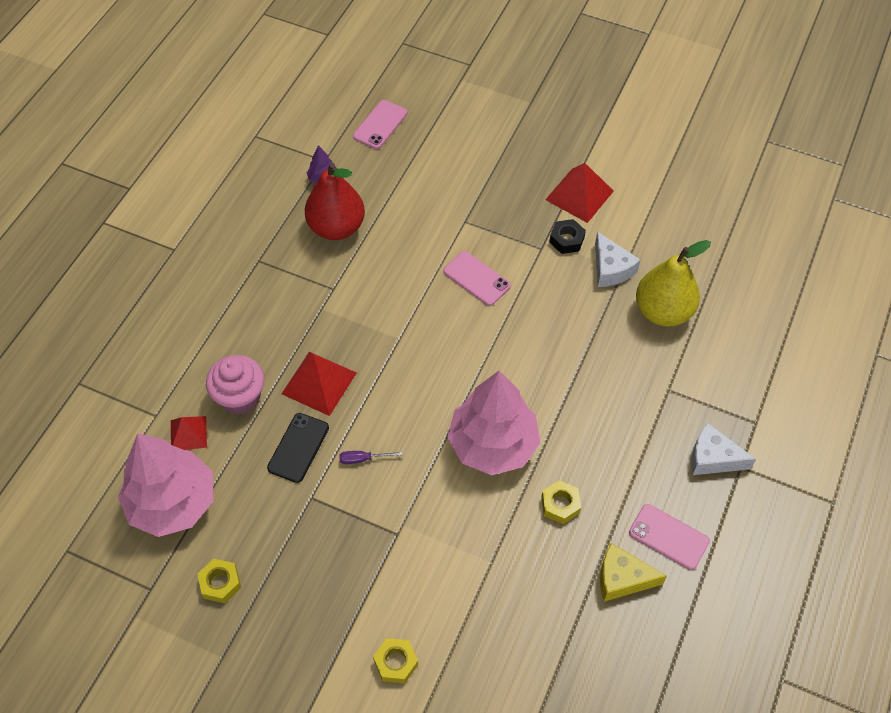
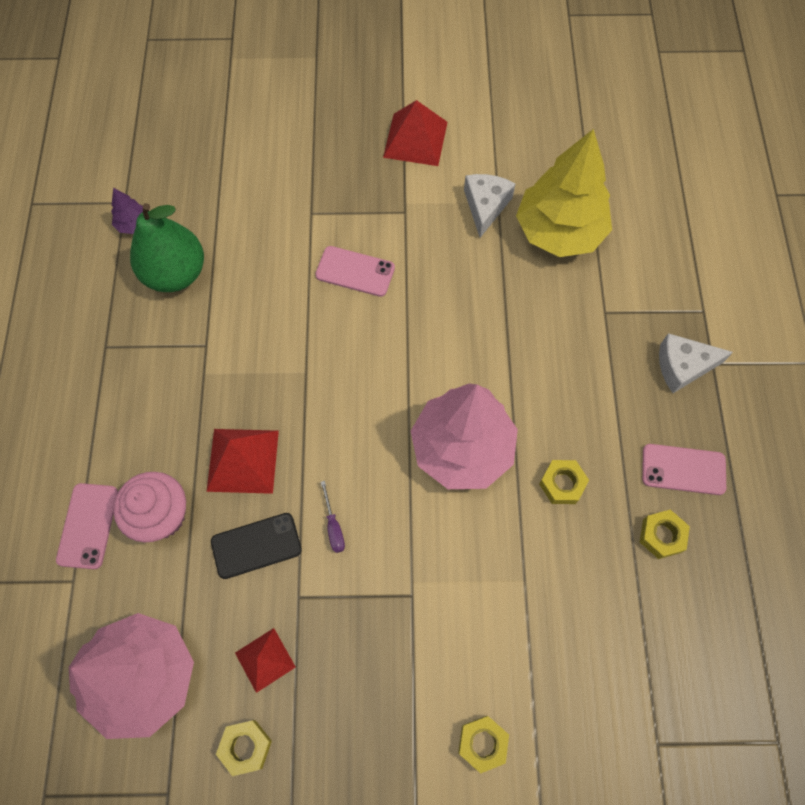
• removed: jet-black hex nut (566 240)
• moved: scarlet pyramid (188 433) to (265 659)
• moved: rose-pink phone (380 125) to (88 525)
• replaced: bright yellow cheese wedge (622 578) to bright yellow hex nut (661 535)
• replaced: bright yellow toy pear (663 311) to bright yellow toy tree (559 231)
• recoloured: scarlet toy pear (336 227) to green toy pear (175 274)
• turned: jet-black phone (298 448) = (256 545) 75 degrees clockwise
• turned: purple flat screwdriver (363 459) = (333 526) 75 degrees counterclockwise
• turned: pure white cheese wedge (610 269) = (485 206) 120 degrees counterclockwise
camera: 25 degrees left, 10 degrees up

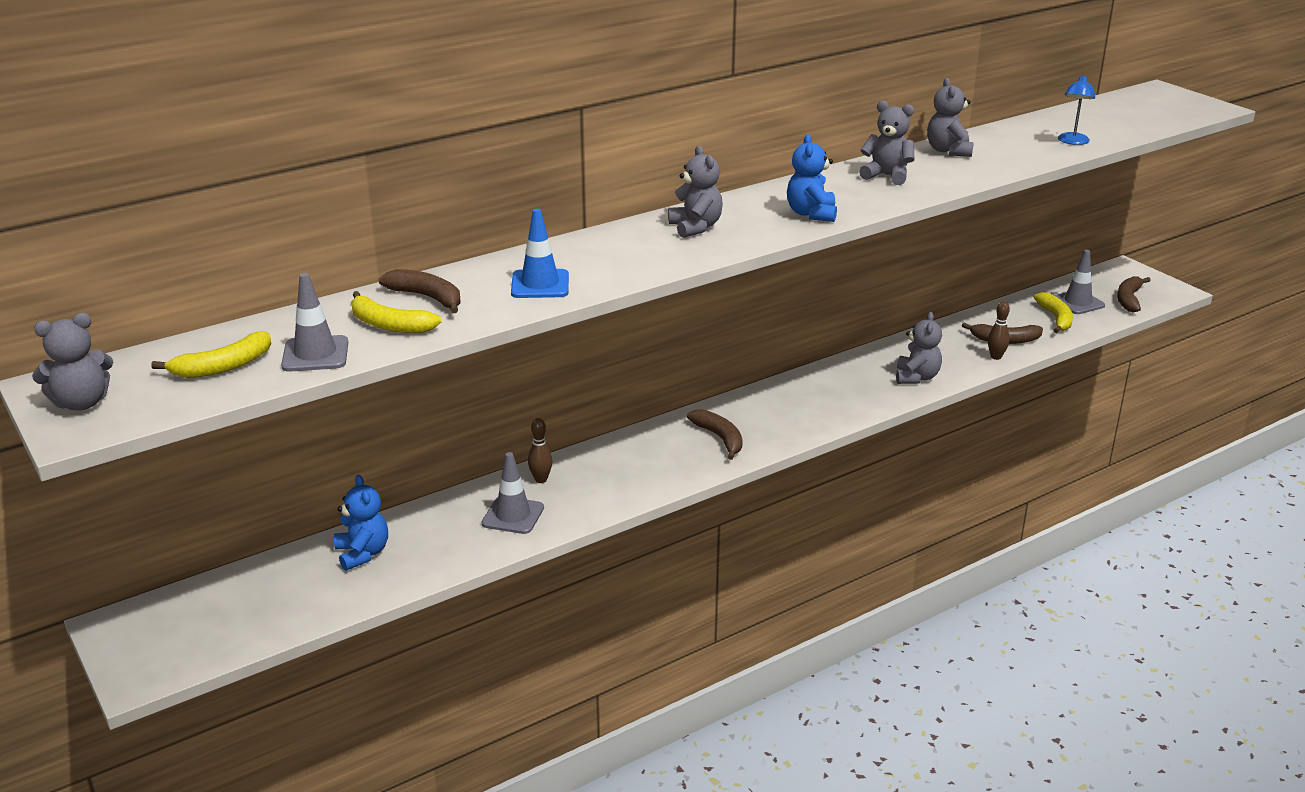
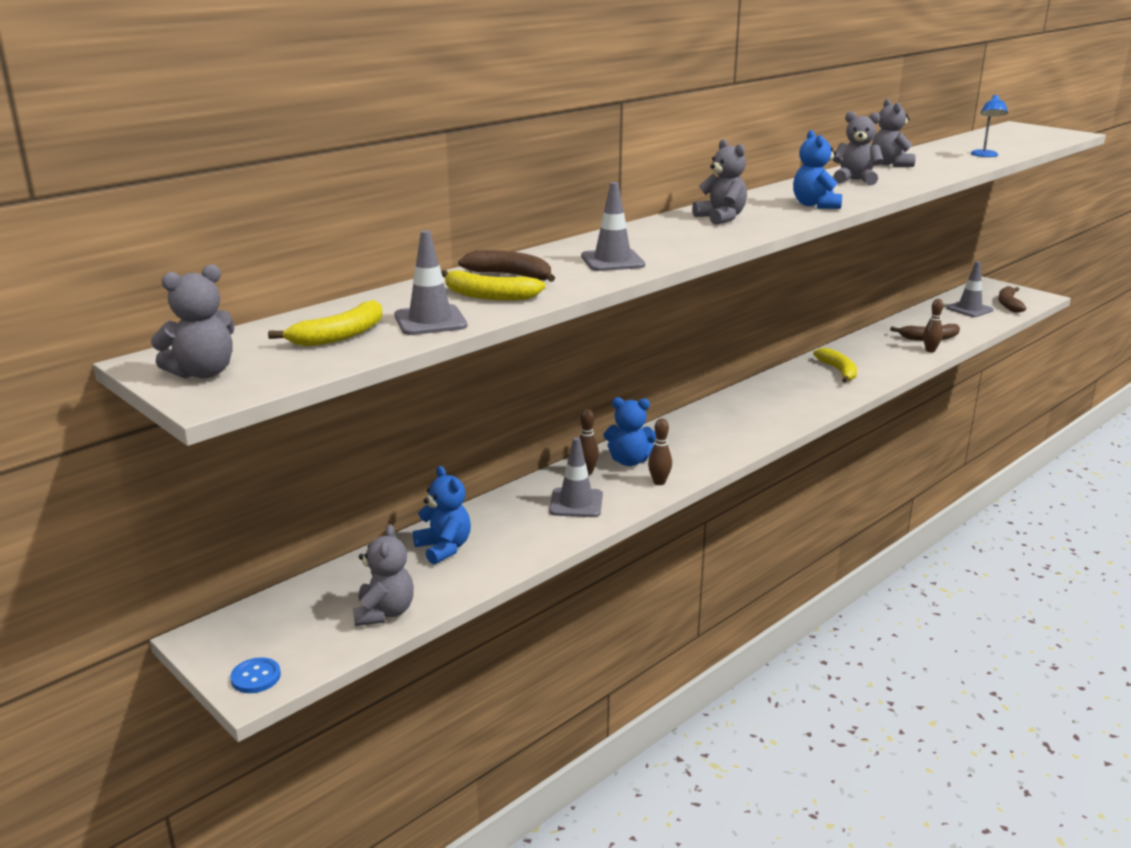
• removed: russet banana (720 438)
• added: blue shirt button (256 677)
• added: blue teddy bear (629 461)
• added: russet bowling pin (659 482)
• moved: gray teddy bear (916 377) to (384 613)
• moved: bright yellow banana (1056 318) to (838 371)
• recoloured: blue traffic cone (540 284) to gray traffic cone (612 261)
camera: 10 degrees left, 5 degrees down

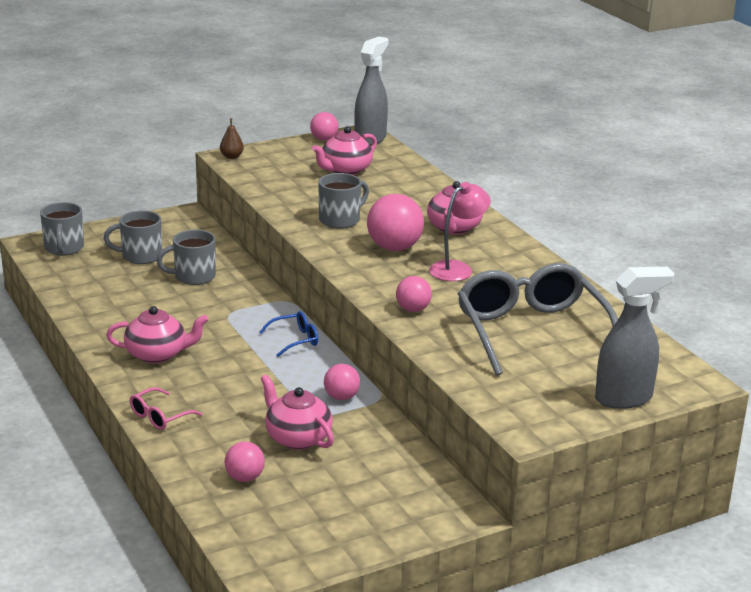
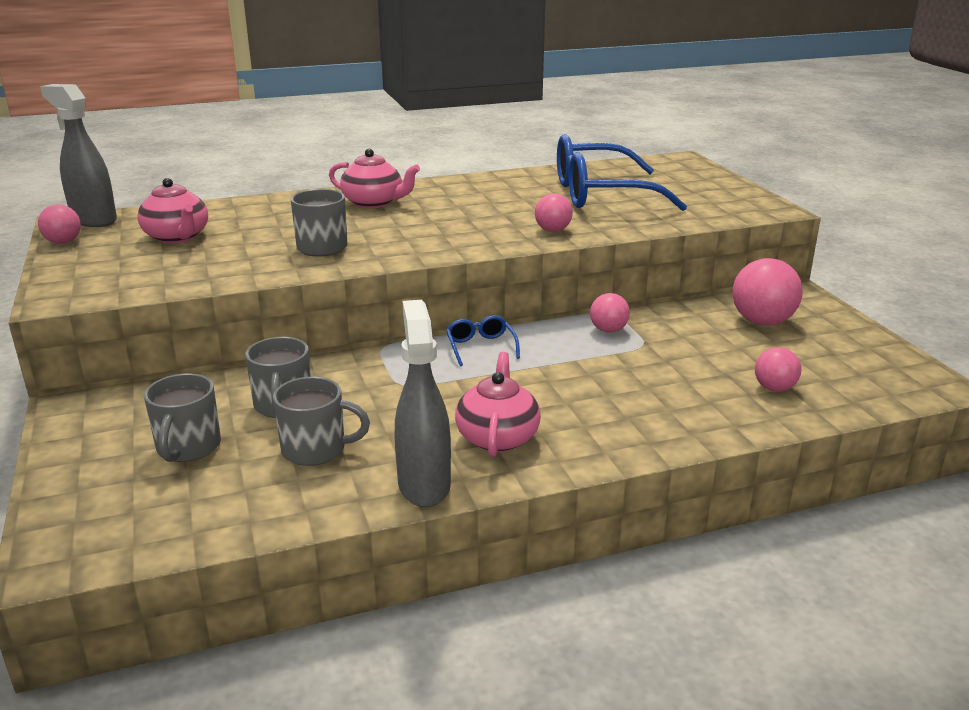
• removed: rose-pink eyeglasses (159 416)
• removed: russet toy pear (232 157)
• removed: rose-pink tea pot (297 438)
• removed: rose-pink lamp (457 268)
• moved: gray tea mug (64 248) to (316 449)
• moved: rose-pink ball (394 248) to (762 322)
• moved: gray spray cleaner (624 398) to (424 485)
• recoloured: gray eyeglasses (531 331) to blue eyeglasses (600 194)
camera: 80 degrees left, 0 degrees up

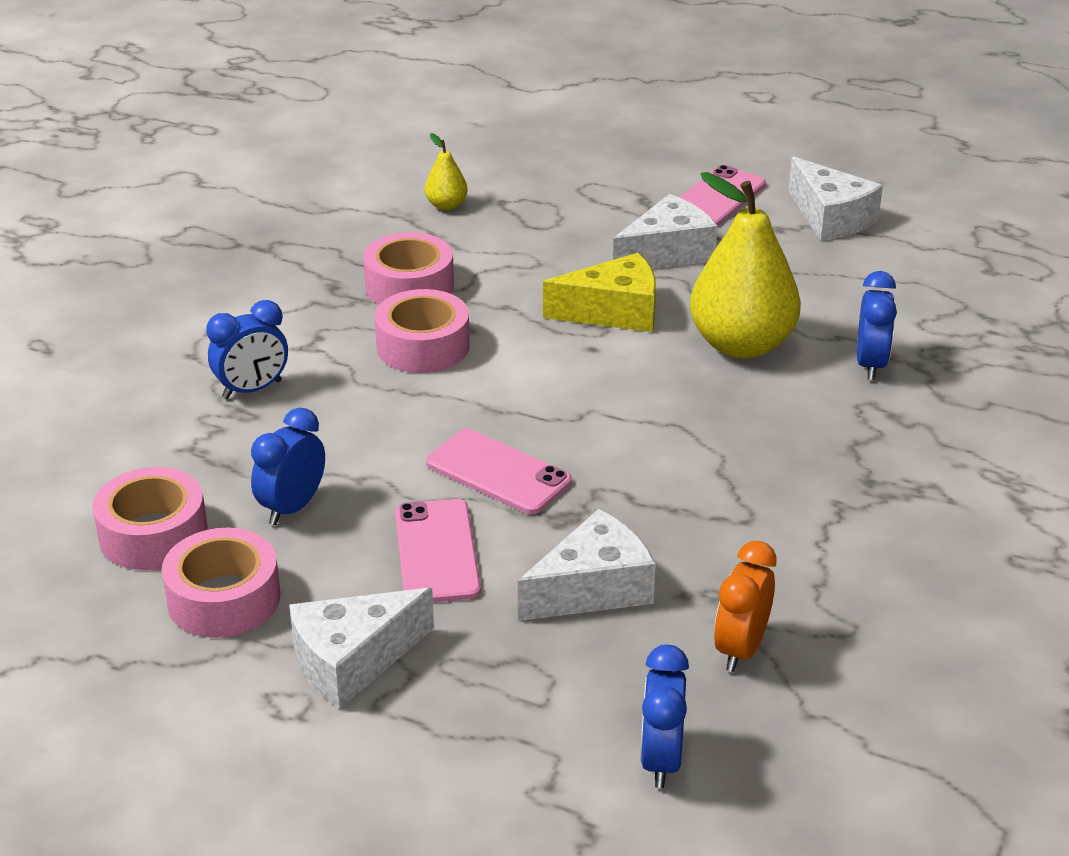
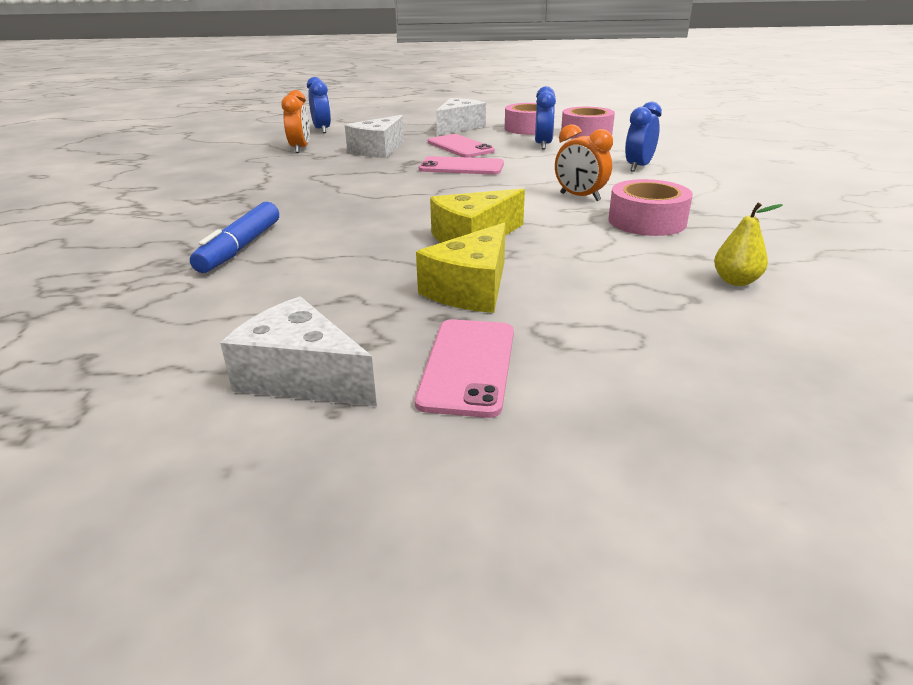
• removed: bright yellow toy pear (741 345)
• replaced: rose-pink sticky tape (423 346) to bright orange alarm clock (580 197)
• replaced: blue alarm clock (870 365) to blue marker (240 248)
• recoloured: pure white cheese wedge (667 253) to bright yellow cheese wedge (471 289)
camera: 155 degrees right, 5 degrees down

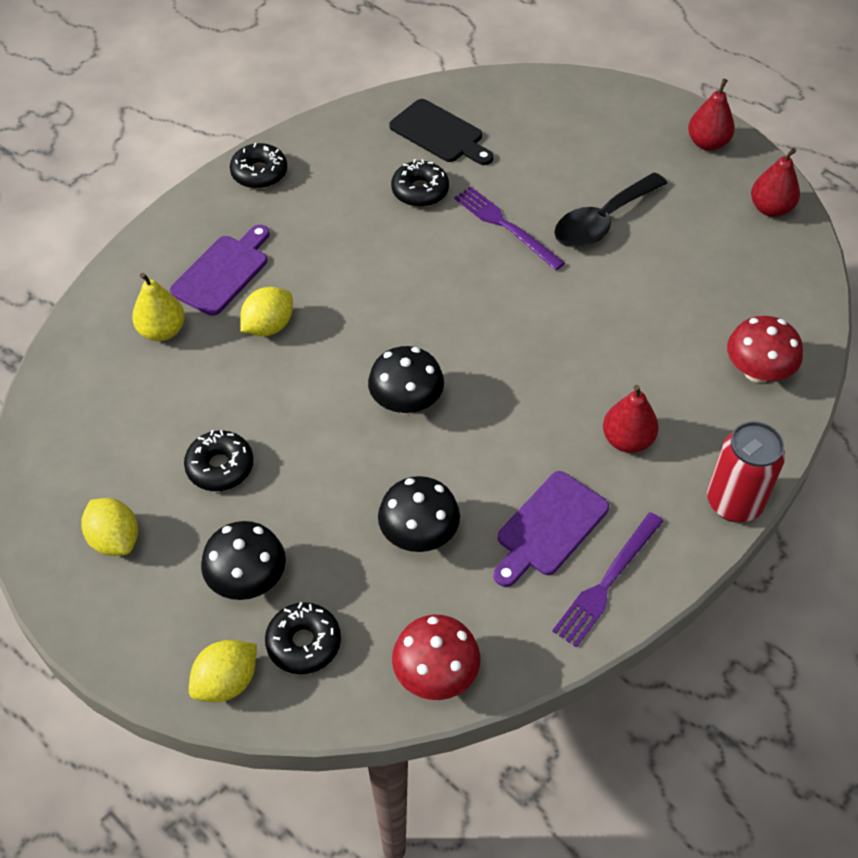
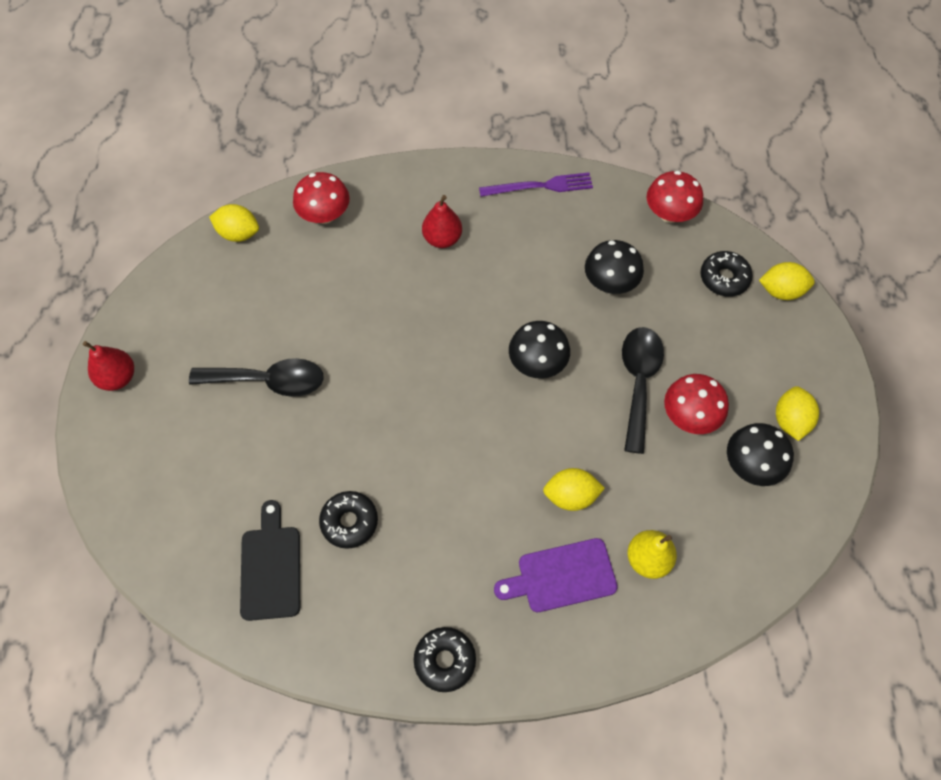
• removed: purple dinner fork (505 226)
• removed: purple bread board (549 528)
• removed: scarlet tin (734 502)
• removed: scarlet toy pear (770 209)
• added: bright yellow citrus fruit (239 233)
• added: jet-black spoon (638 382)
• moved: jet-black fungus (248 579) to (751 465)
• replaced: jet-black donut (220 467) to scarlet fungus (689 416)
camera: 135 degrees left, 10 degrees up

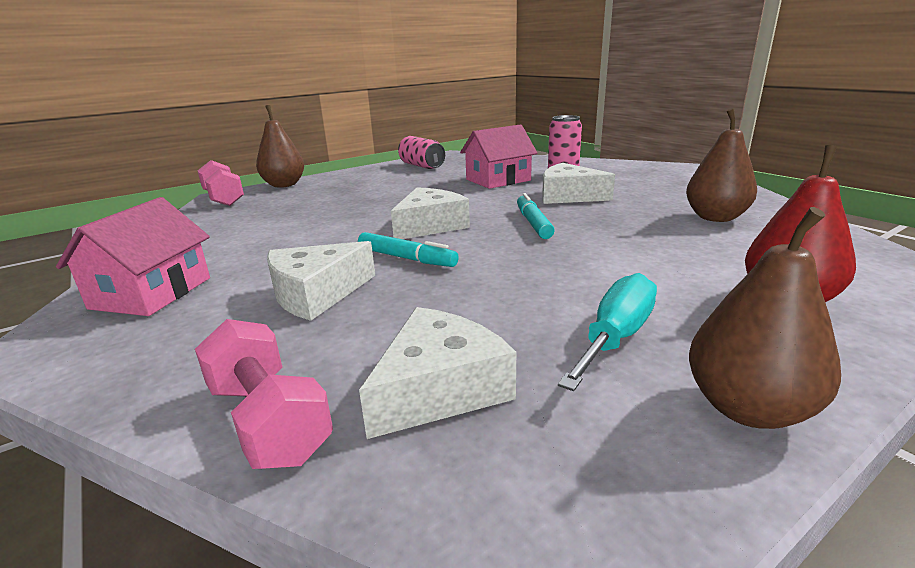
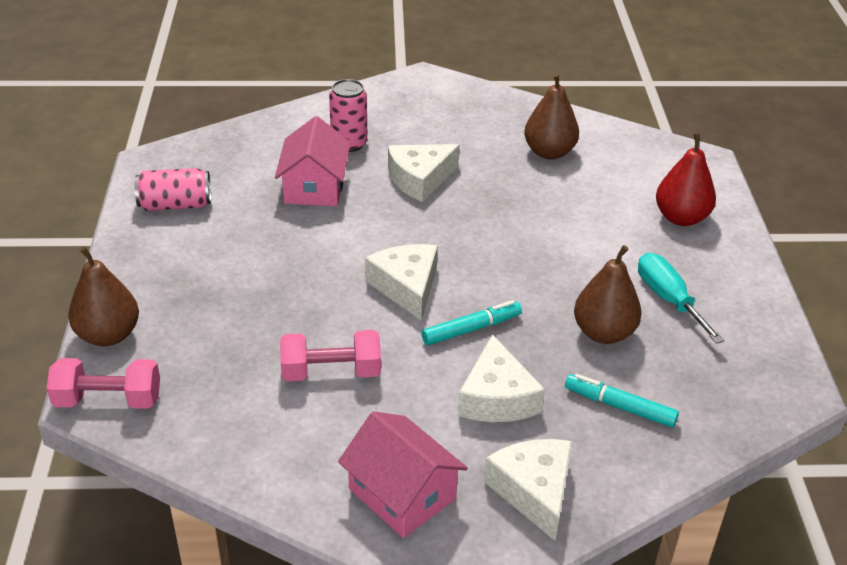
• moved: rose-pink hand weight (268 421) to (331 372)
• moved: pure white cheese wedge (439 388) to (533 491)
• moved: turquoise marker (533 223) to (619 406)
• moved: russet toy pear (748 408) to (603 333)
camera: 60 degrees left, 15 degrees up

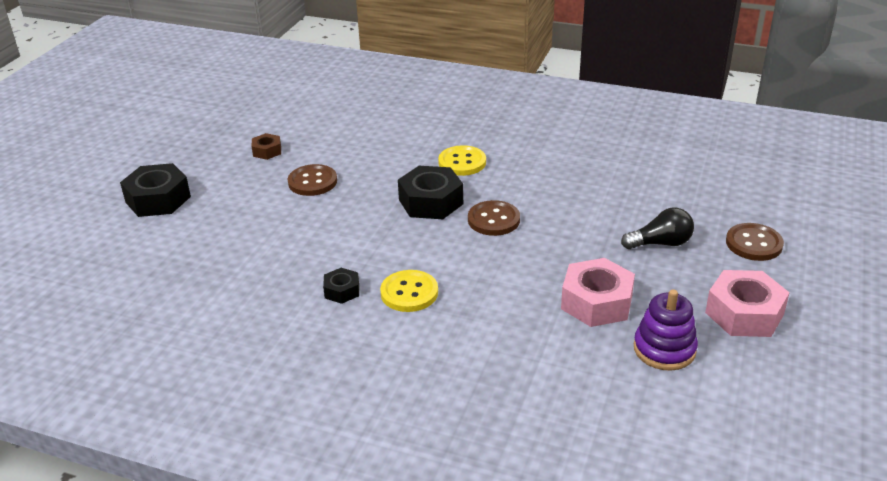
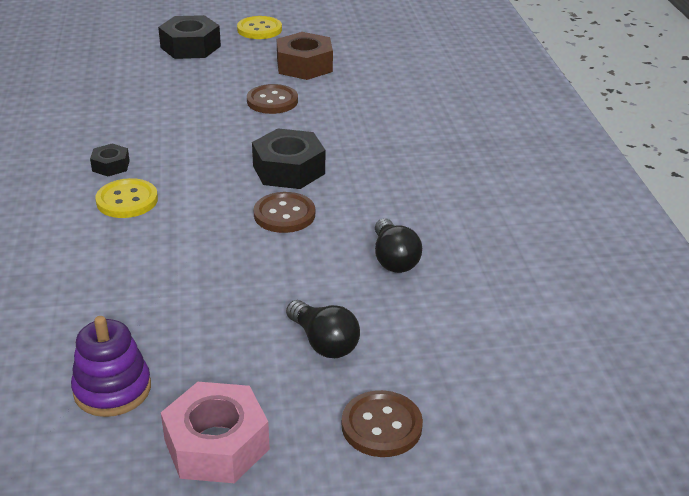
• removed: rose-pink hex nut (596 302)
• added: jet-black bulb (393 259)
• moved: bright yellow shirt button (462 162) to (259 29)
• resized: russet hex nut (267 151) = (304 65) x1.88
camera: 60 degrees right, 0 degrees up

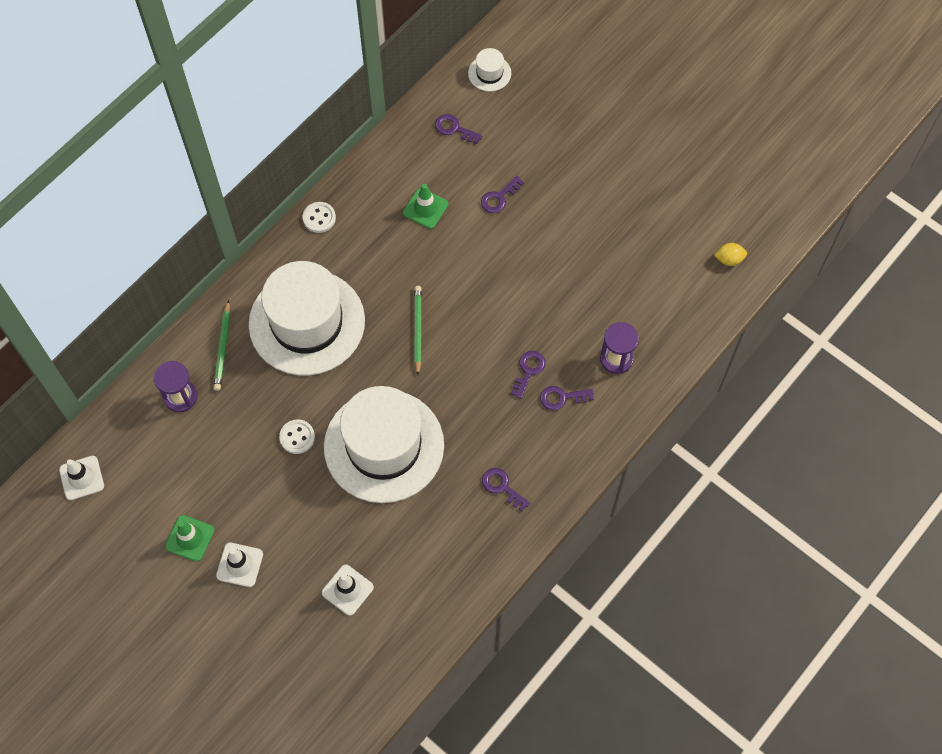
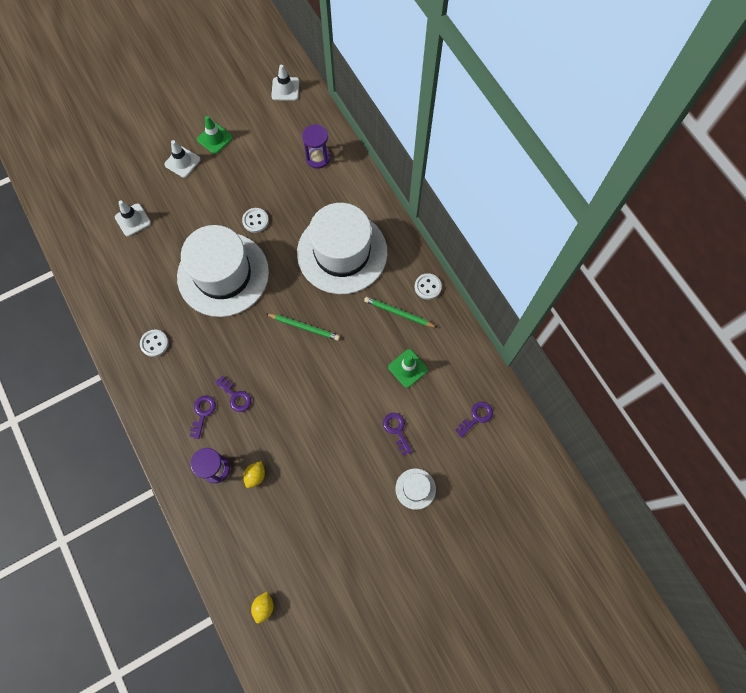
• added: bright yellow citrus fruit (255 476)
• moved: green pencil (223 348) to (399 313)
• moved: pure white hat (489 73) to (415 488)
• replaced: purple latchkey (502 487) to pure white shirt button (154 343)
camera: 110 degrees right, 5 degrees up

